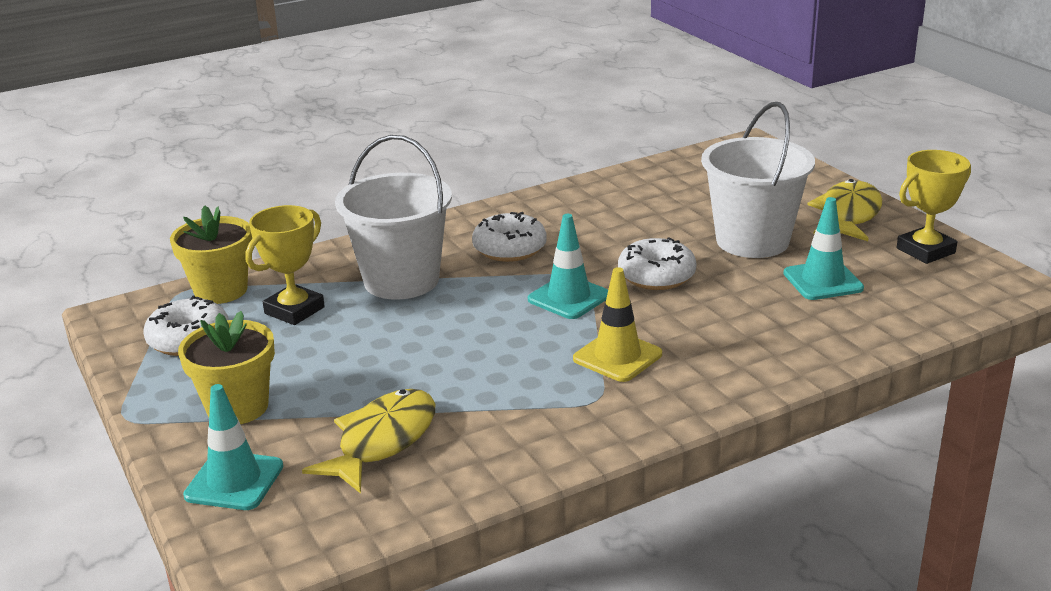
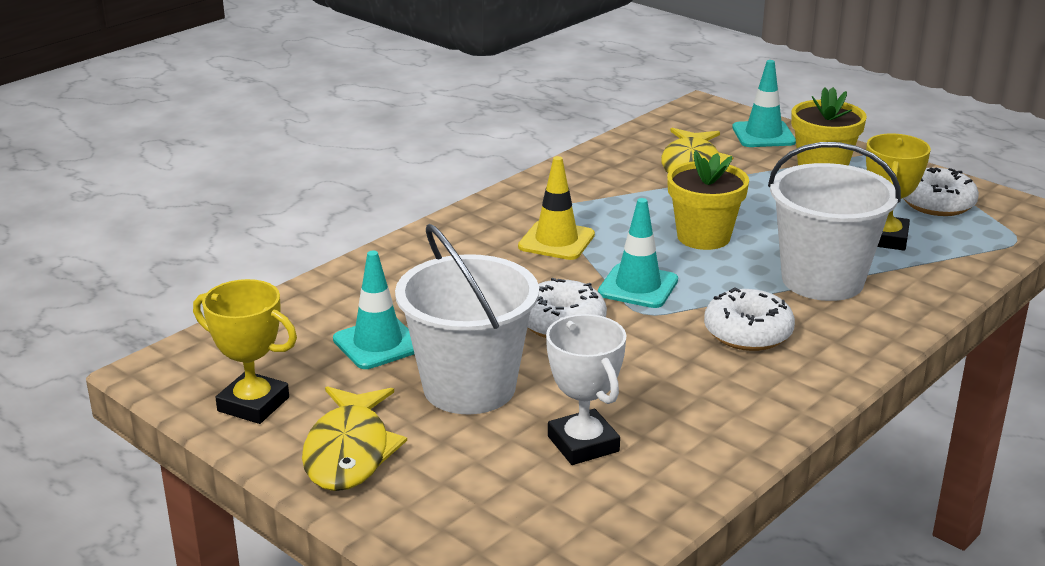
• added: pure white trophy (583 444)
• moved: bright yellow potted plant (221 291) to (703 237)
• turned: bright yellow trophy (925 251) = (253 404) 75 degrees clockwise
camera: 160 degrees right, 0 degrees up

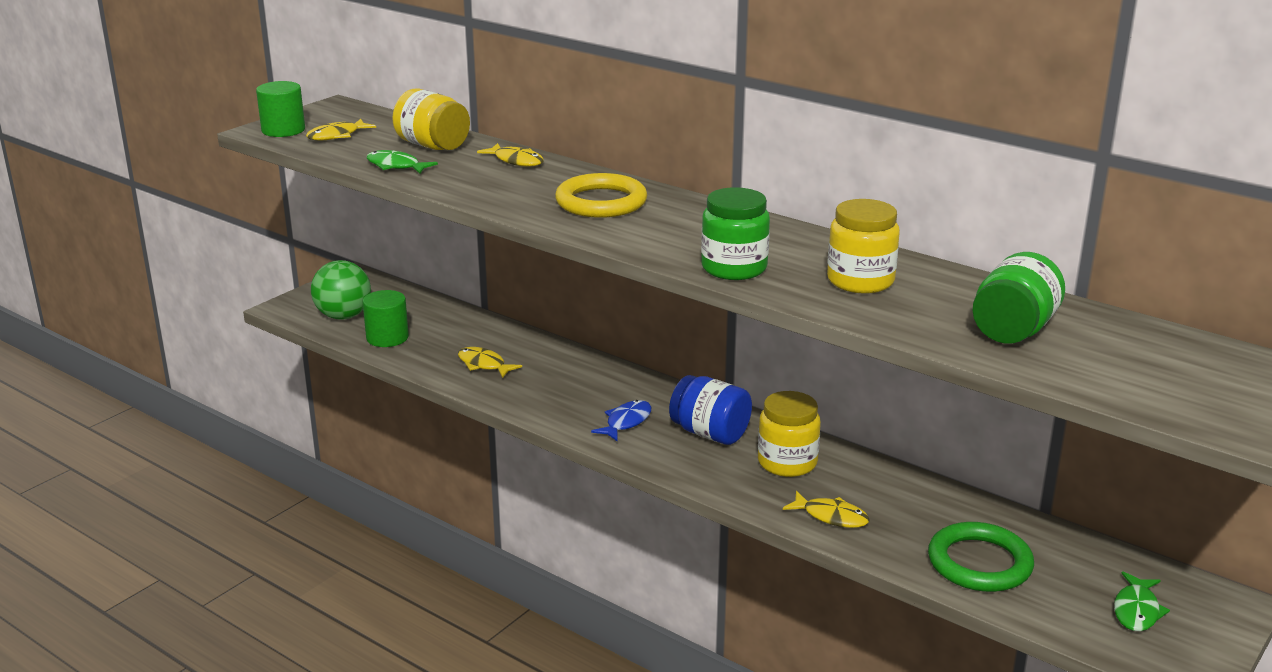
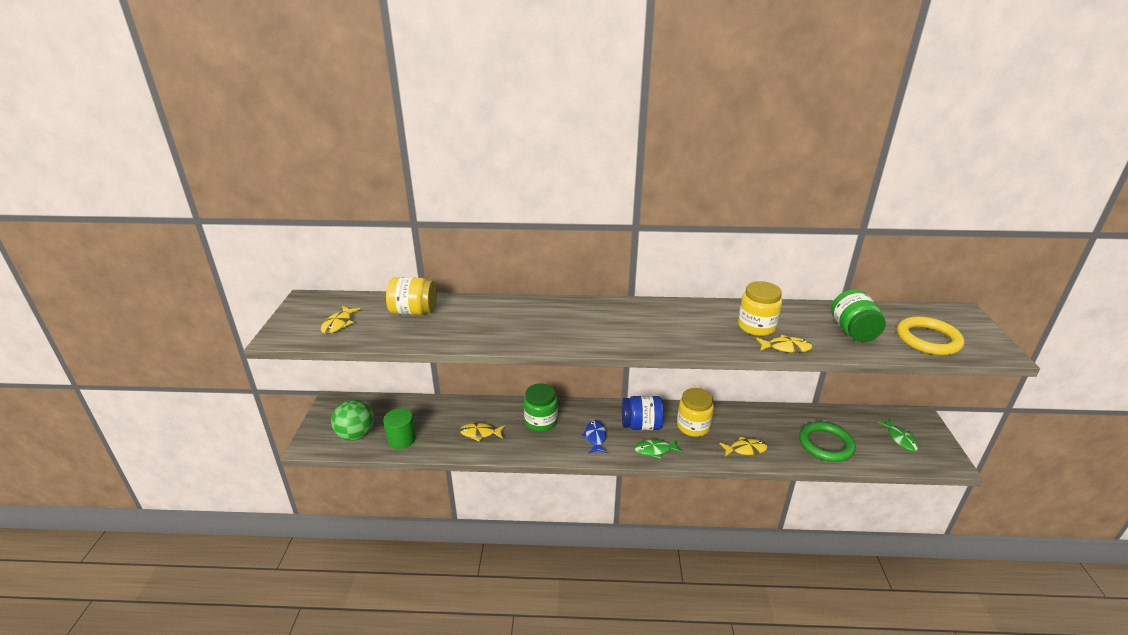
• removed: green solid cylinder (283 130)
• moved: green fish (396 166) to (655 450)
• moved: bright yellow fish (516 161) to (786 348)
• moved: bright yellow hoop (601 202) to (928 339)
• moved: green jam jar (734 268) to (541 421)
camera: 35 degrees left, 5 degrees up

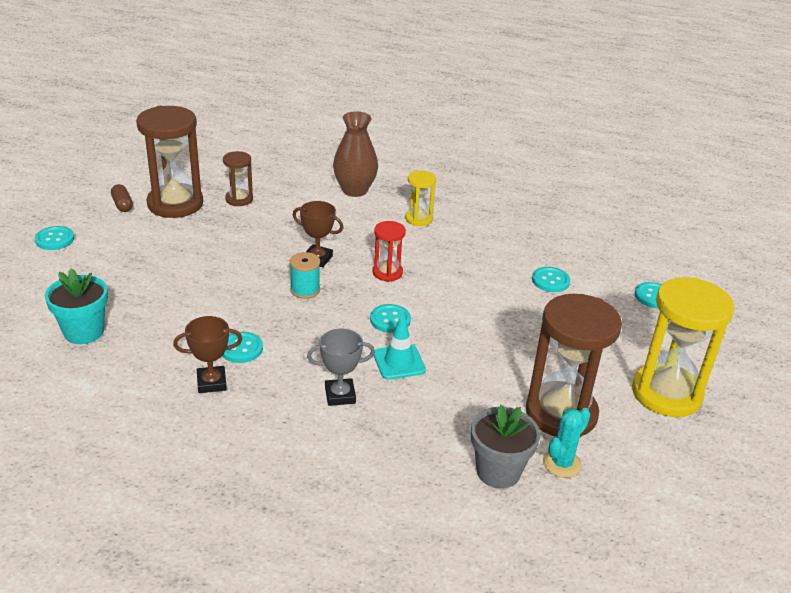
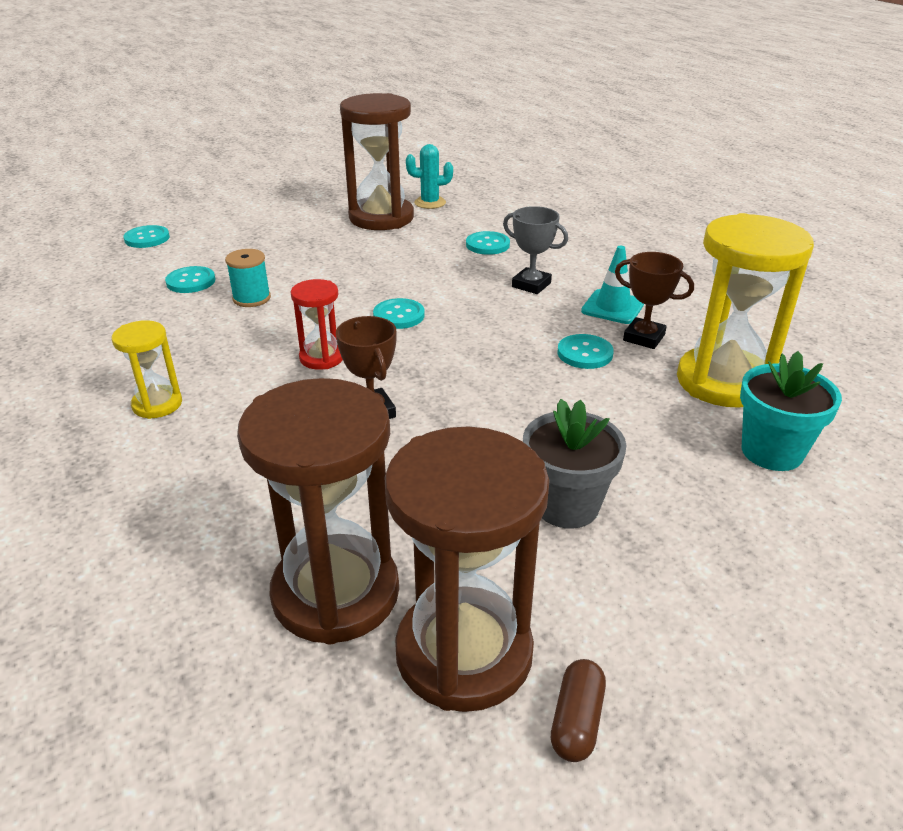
• removed: russet vase (354 190)
• moved: turquoise shirt button (55 239) to (487 245)
• moved: turquoise bobbin (305 290) to (251 298)
• moved: turquoise traffic cone (399 362) to (613 307)
• moved: gray potted plant (498 471) to (566 506)
• moved: bright yellow hourglass (666 393) to (723 382)
• resized: russet hourglass (239 199) = (336 593) x1.98
camera: 135 degrees left, 0 degrees up

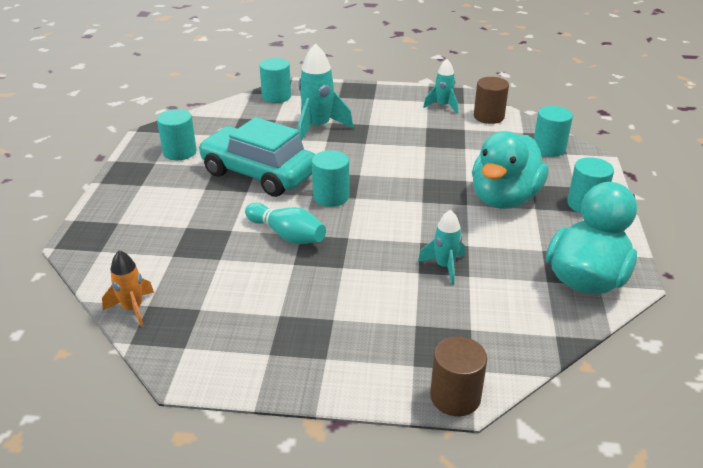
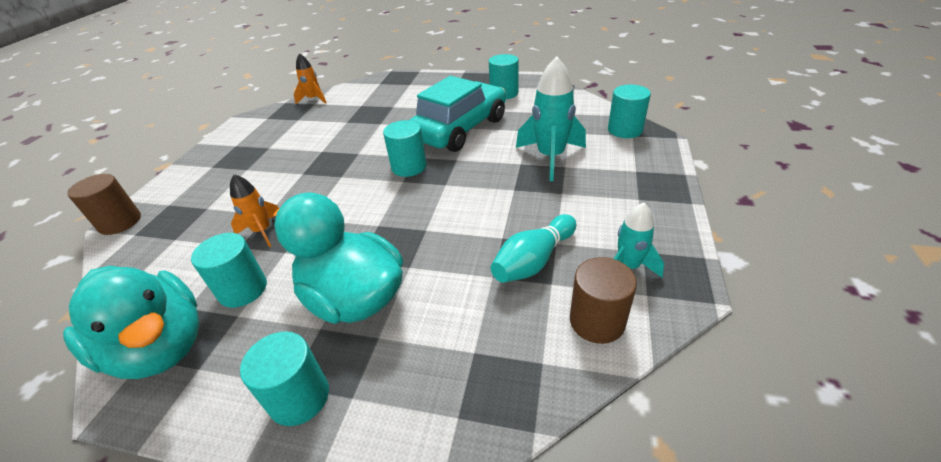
• moved: turquoise bowling pin (287 235) to (533 261)
• moved: turquoise solid cylinder (549 148) to (243 289)
• recoloured: turquoise toy rocket (445 267) to bright orange toy rocket (262 231)
camera: 100 degrees right, 5 degrees up

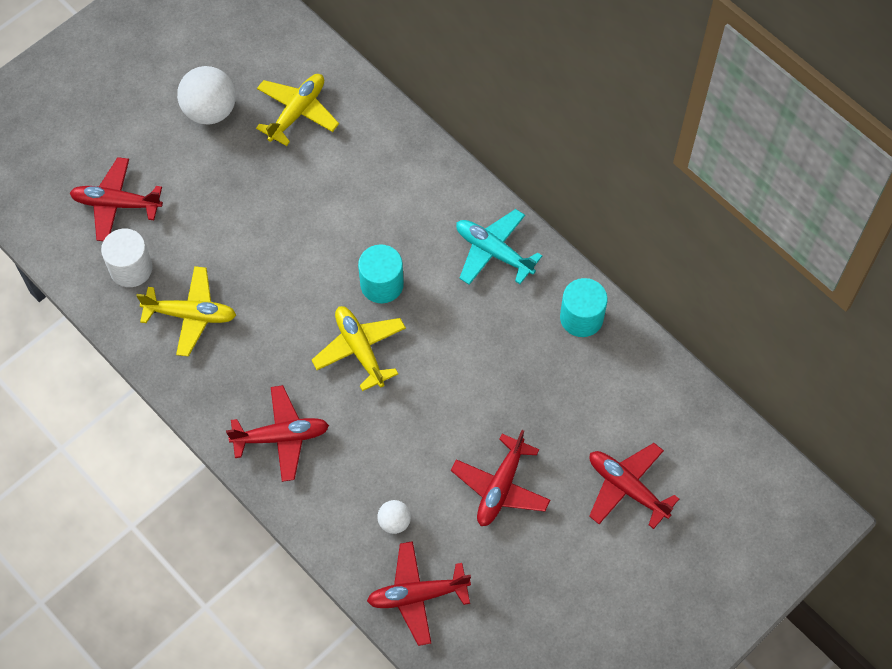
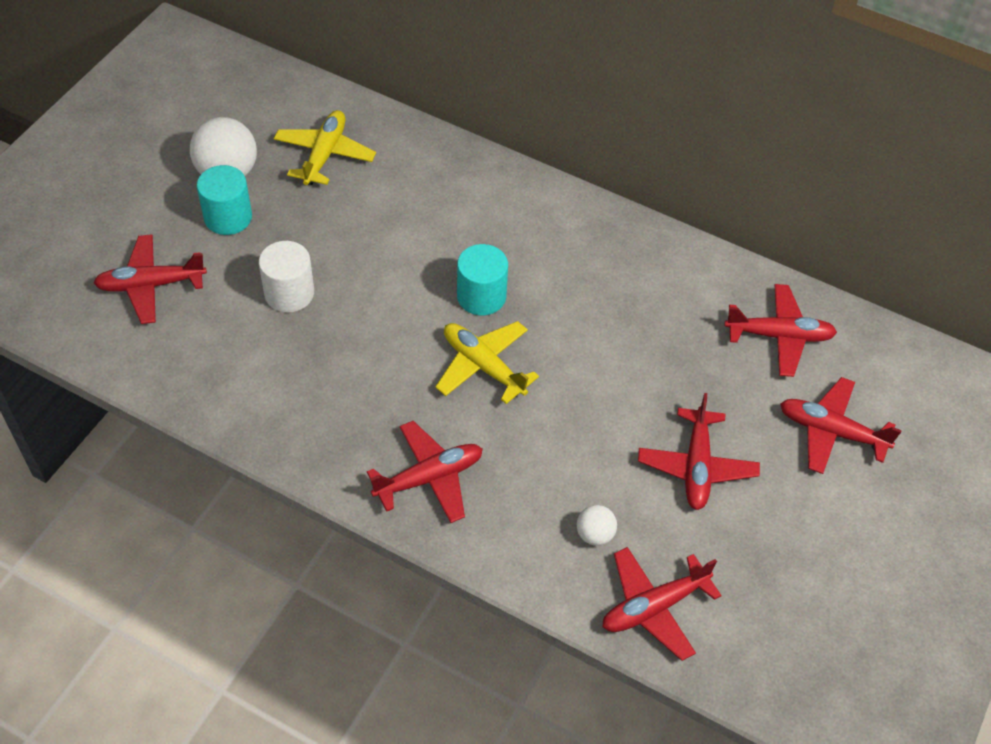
• removed: bright yellow toy plane (191 315)
• removed: turquoise toy plane (493 252)
• added: scarlet toy plane (779 336)
• moved: pure white solid cylinder (131 268) to (289 293)
• moved: turquoise solid cylinder (581 318) to (228 217)
camera: 20 degrees left, 10 degrees down

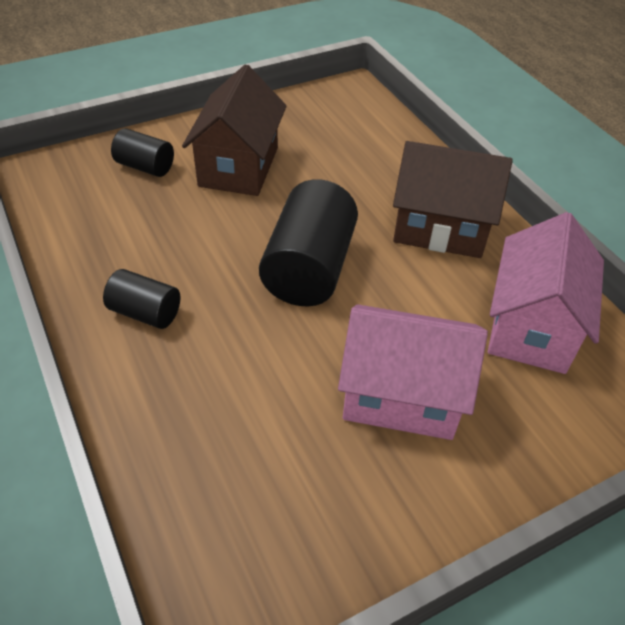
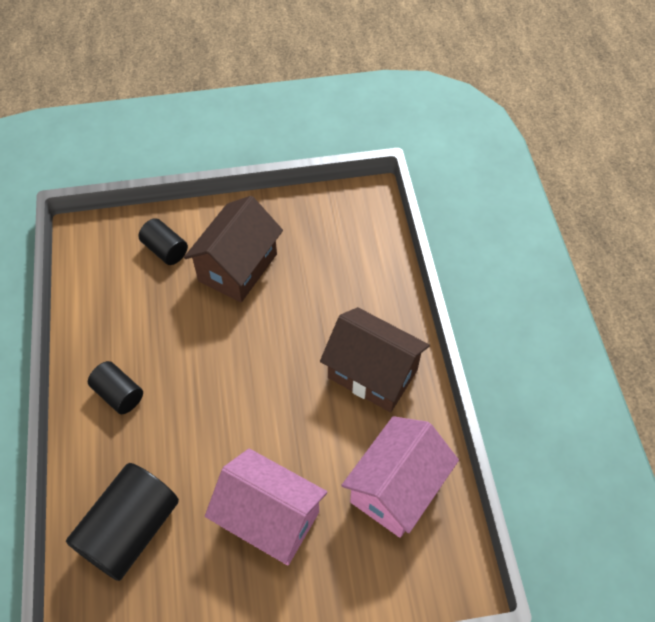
• moved: jet-black solid cylinder (309 268) to (130 529)
camera: 20 degrees right, 10 degrees up

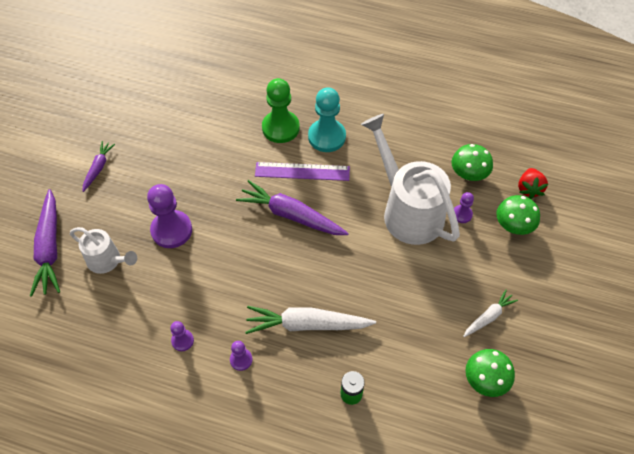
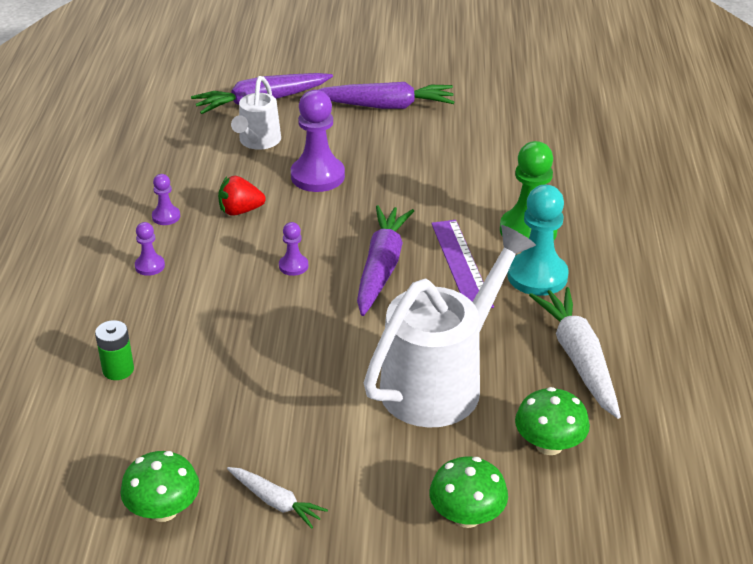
• moved: pure white root vegetable (307 324) to (578 359)
• moved: purple pawn (462 214) to (293 266)
• moved: scarlet toy strawberry (529 189) to (240 211)
• resized: purple root vegetable (98 168) = (385 106) x1.83
camera: 75 degrees right, 20 degrees down

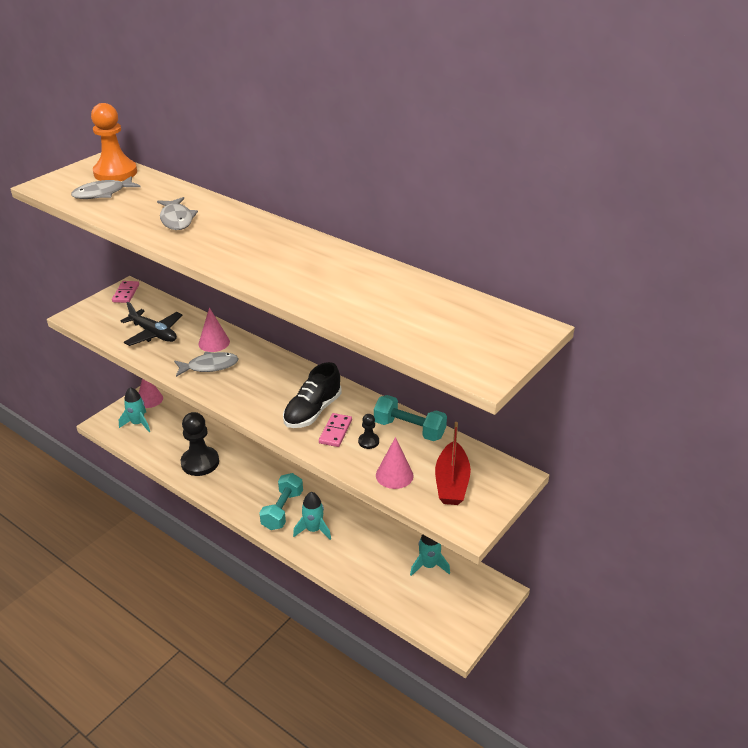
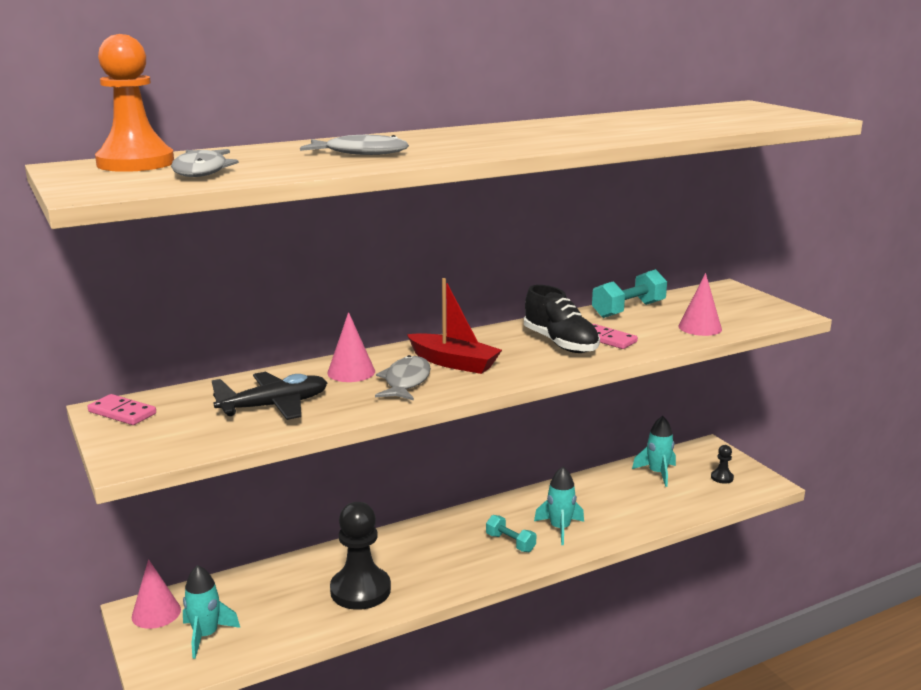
• moved: jet-black pawn (368 441) to (722 477)
• moved: scarlet toy boat (451 482) to (454 363)
• resized: turquoise hand weight (282 510) = (510 543) x0.62
camera: 65 degrees left, 15 degrees down

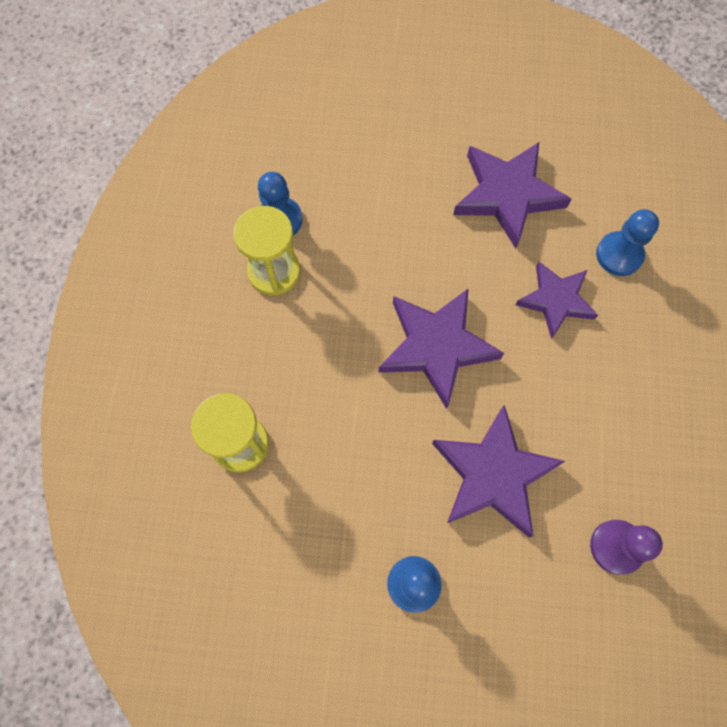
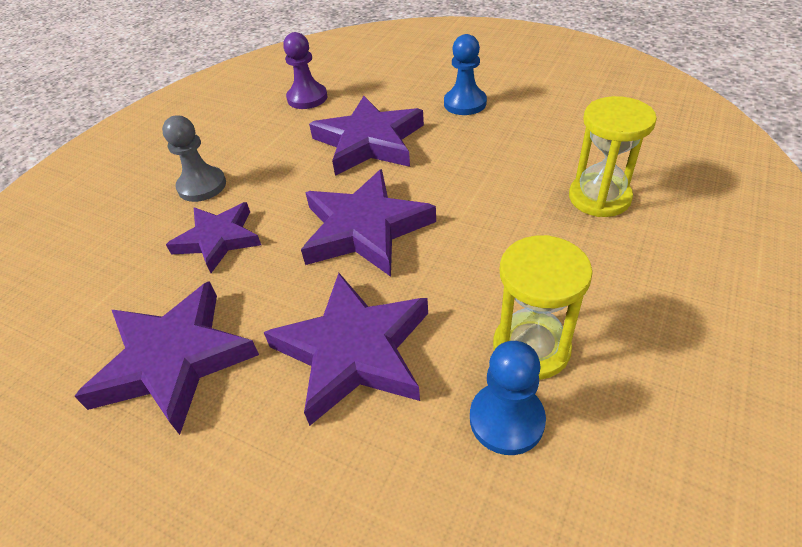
• removed: blue pawn (619 255)
• added: gray pawn (202 186)
• added: purple star (353 351)
camera: 155 degrees left, 25 degrees down

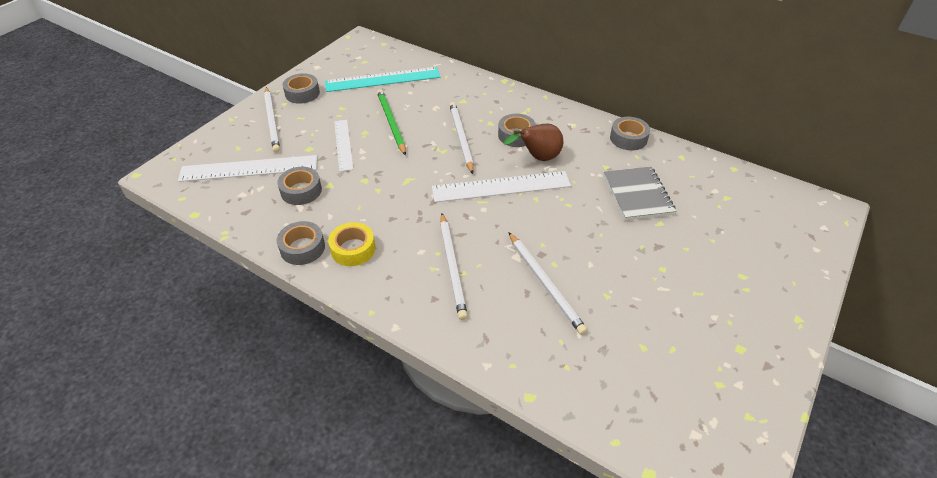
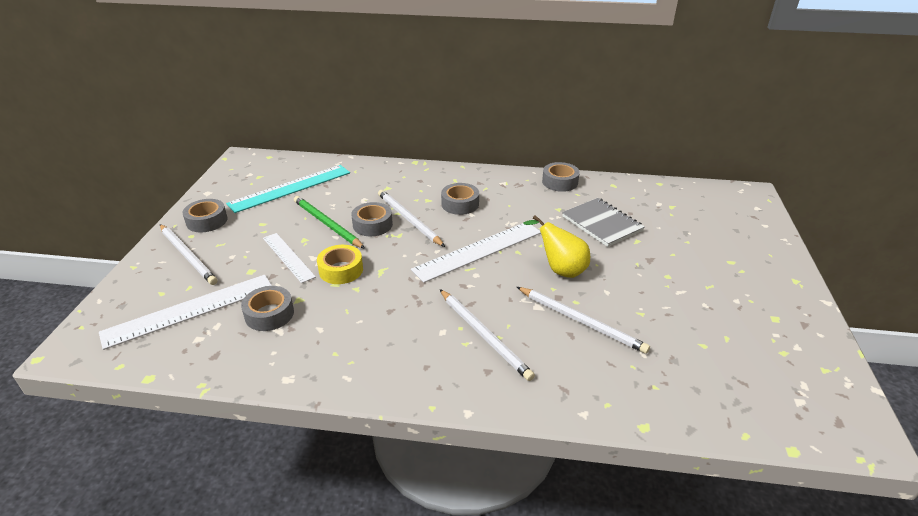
• removed: russet toy pear (538 158)
• added: bright yellow toy pear (560 269)
• moved: gray sticky tape (302 248) to (372 225)
• moved: bright yellow sticky tape (353 249) to (341 270)
camera: 25 degrees left, 10 degrees down

